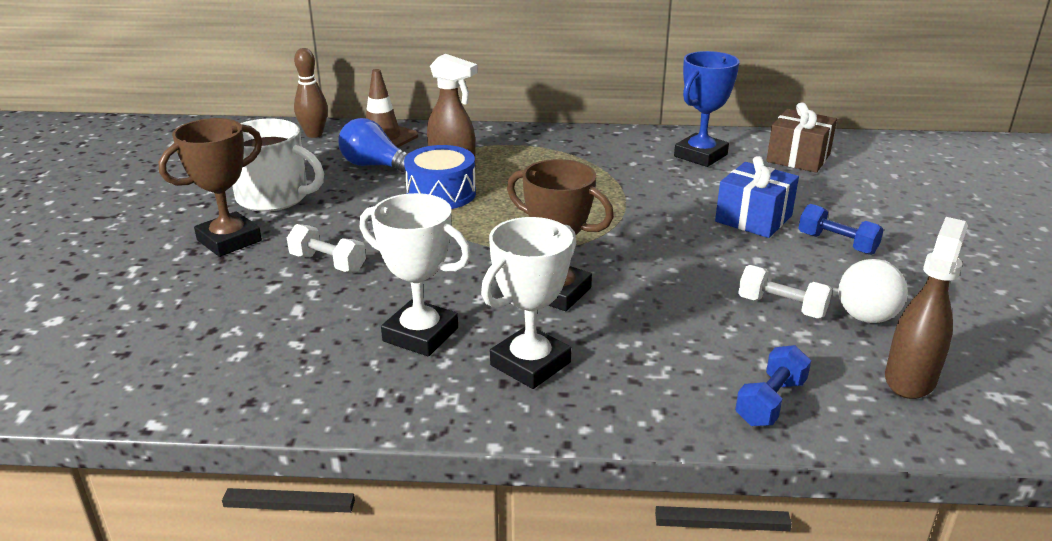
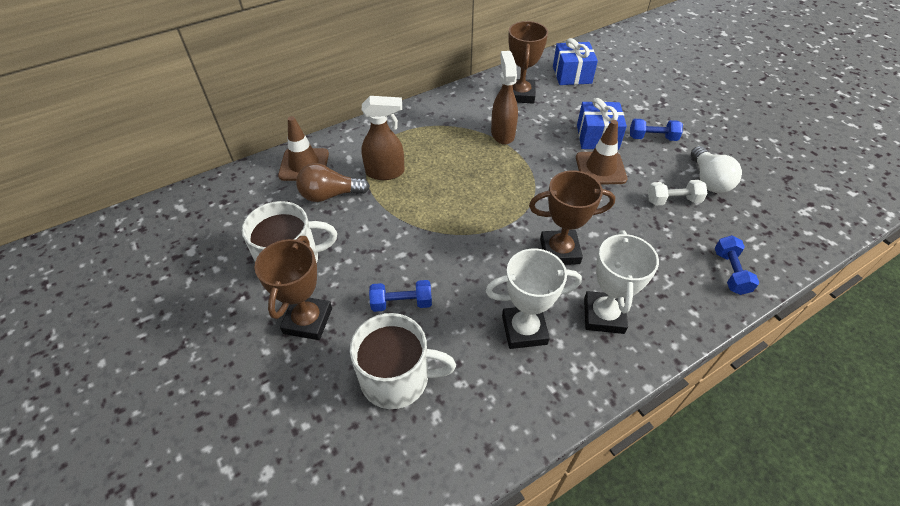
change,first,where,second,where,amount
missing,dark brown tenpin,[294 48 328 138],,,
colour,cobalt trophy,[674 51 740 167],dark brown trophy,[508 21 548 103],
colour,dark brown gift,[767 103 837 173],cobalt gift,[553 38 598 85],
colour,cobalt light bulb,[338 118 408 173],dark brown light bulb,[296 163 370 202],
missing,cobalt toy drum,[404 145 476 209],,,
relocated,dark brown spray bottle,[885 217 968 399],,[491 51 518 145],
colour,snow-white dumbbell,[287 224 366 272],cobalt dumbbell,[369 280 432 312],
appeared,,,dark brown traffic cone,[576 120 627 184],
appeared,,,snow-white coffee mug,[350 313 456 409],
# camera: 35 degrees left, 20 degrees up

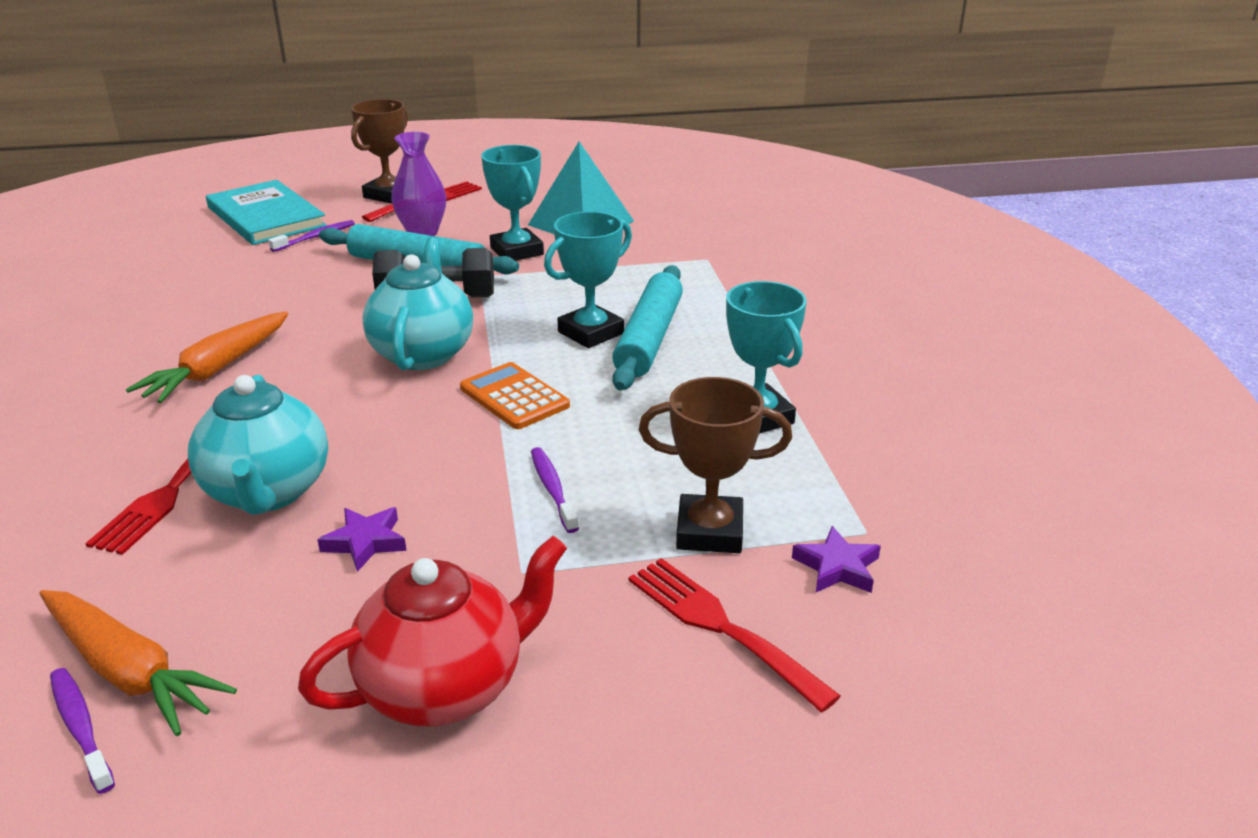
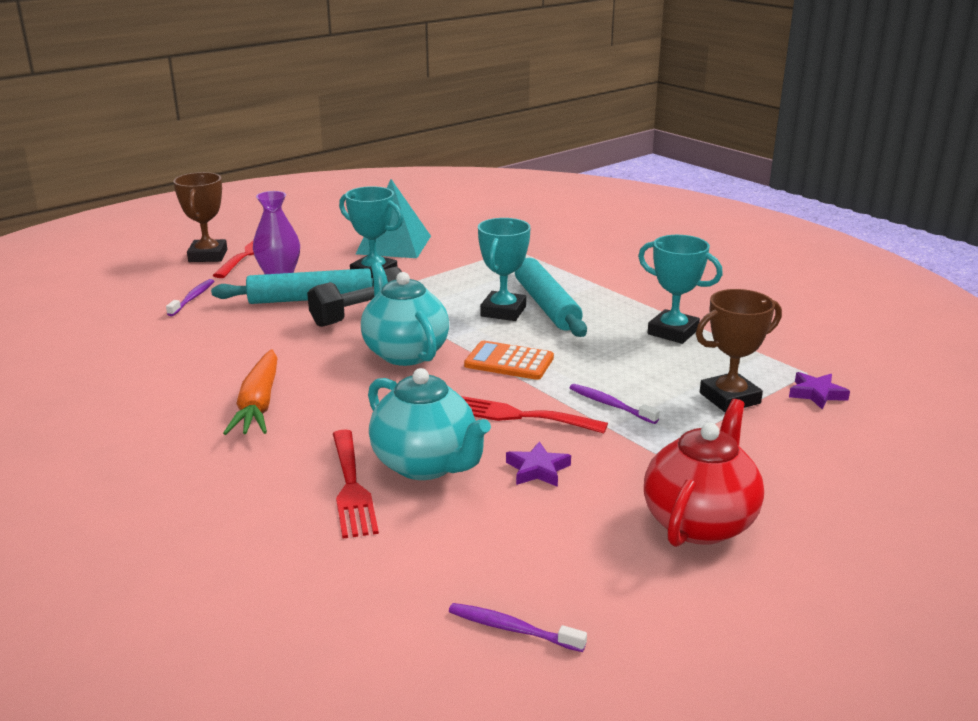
change,first,where,second,where,amount
missing,turquoise book,[206 180 327 245],,,
relocated,crimson table fork,[628 558 841 712],,[461 396 608 434],
missing,orange toy carrot,[40 590 237 736],,,
# camera: 30 degrees left, 5 degrees down

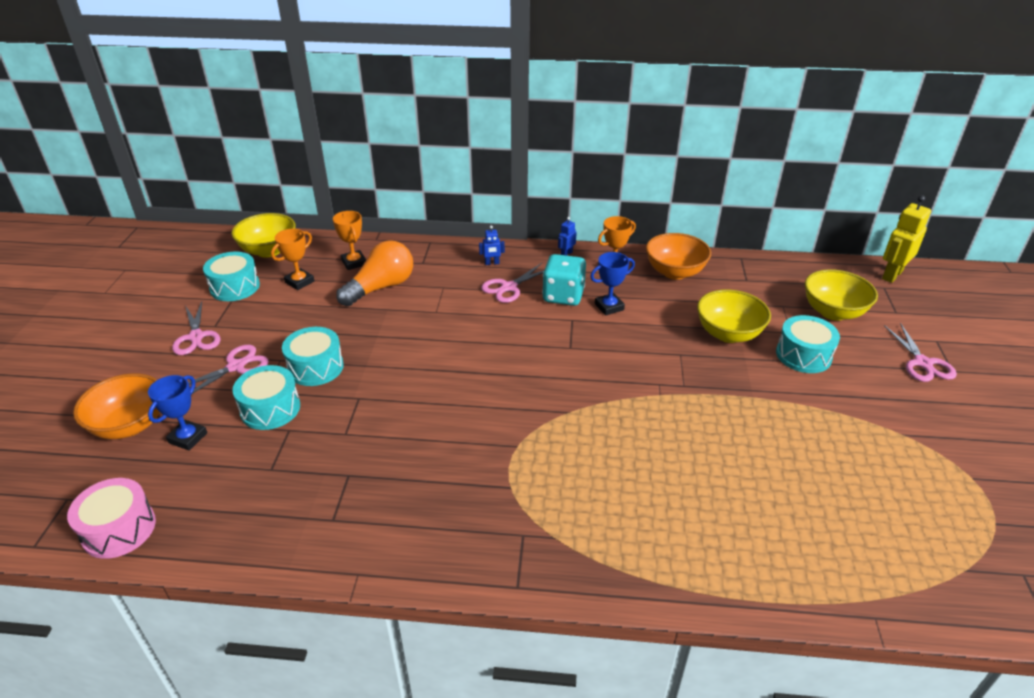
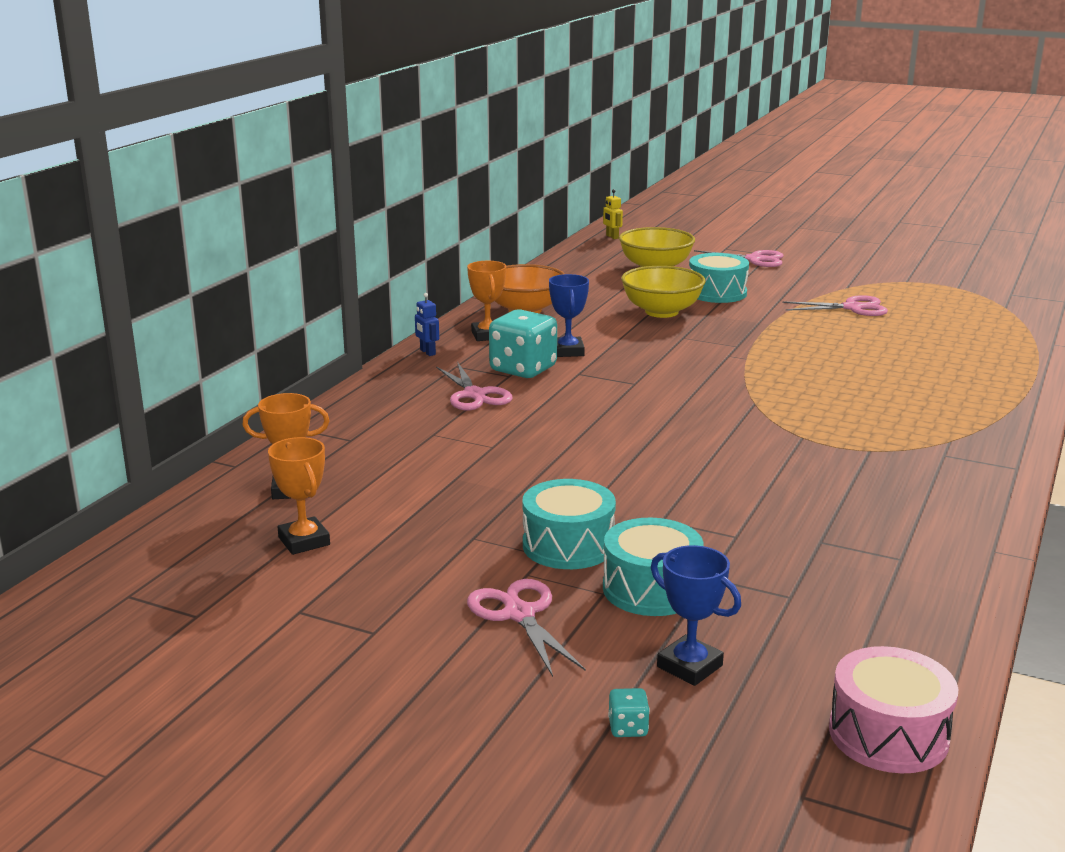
change,first,where,second,where,amount
size,yellow robot,[882 195 931 283],,[603 189 623 239],x0.50
missing,yellow deep dish,[231 213 296 258],,,
missing,cobalt robot,[479 225 505 265],,,
missing,orange light bulb,[336 241 413 306],,,
missing,turquoise toy drum,[203 252 260 301],,,
relocated,pink scissors,[172 301 220 355],,[782 295 888 316],
exchanged,orange deep dish,[73 373 160 439],turquoise dice,[608 688 650 737],
# camera: 70 degrees left, 15 degrees down

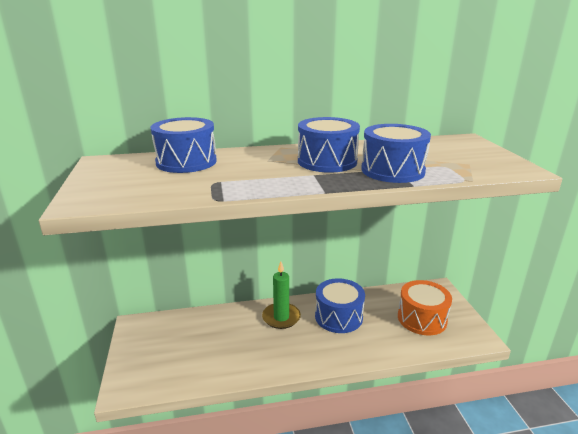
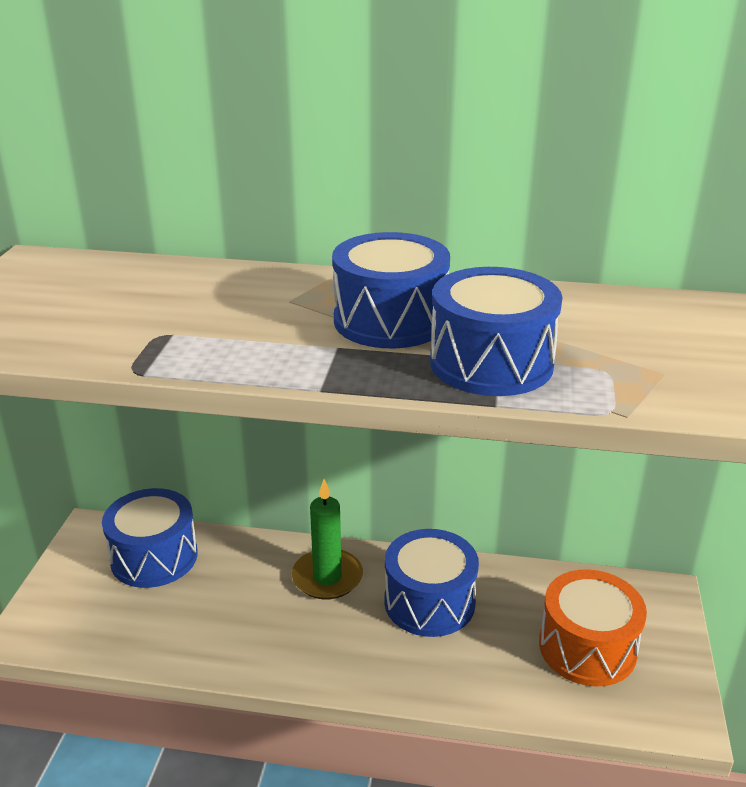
change,first,where,second,where,amount
relocated,cobalt toy drum,[151 117 217 173],,[102 488 198 588],
# camera: 20 degrees right, 5 degrees up

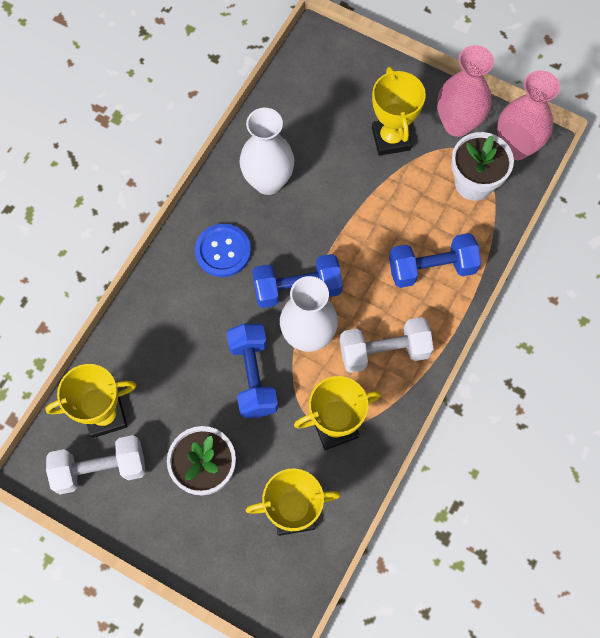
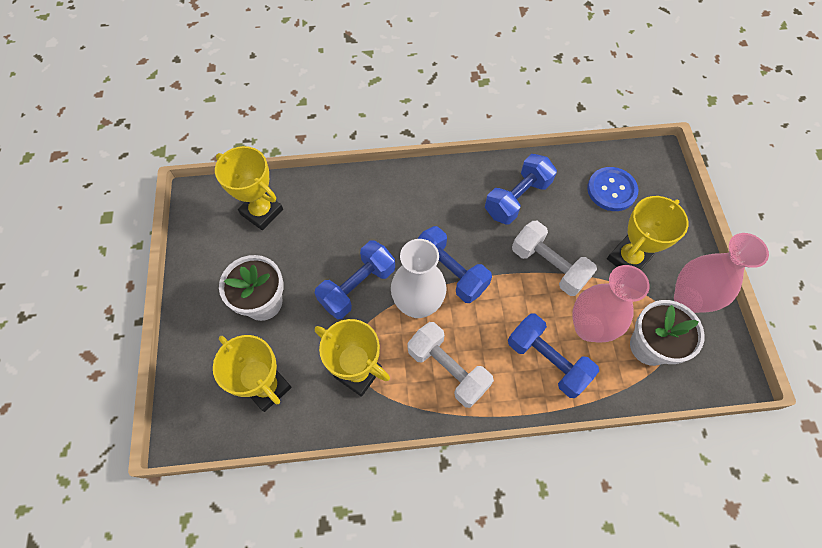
change,first,where,second,where,amount
relocated,pink vase,[497 70 560 160],,[572 265 650 343],
exchanged,snow-white vase,[239 108 294 195],cobalt dumbbell,[485 154 557 225],
relocated,cobalt sewing button,[195 223 251 277],,[587 167 638 211],
relocated,snow-white dumbbell,[46 435 145 494],,[512 221 597 296],
# camera: 55 degrees right, 5 degrees down

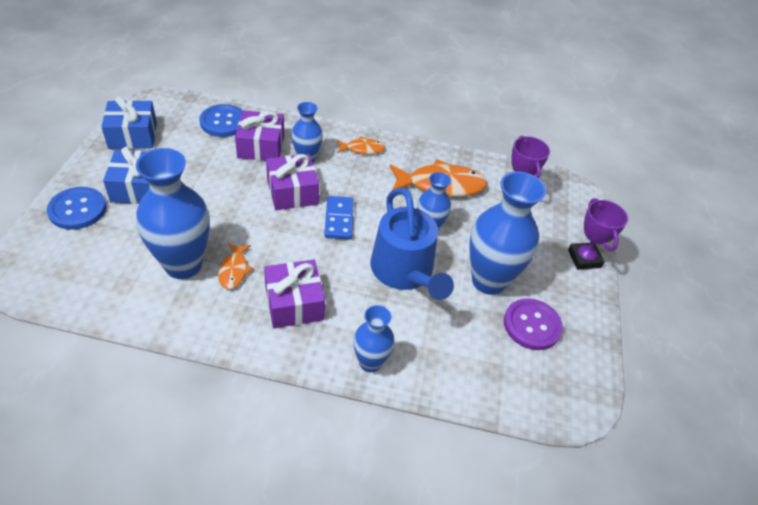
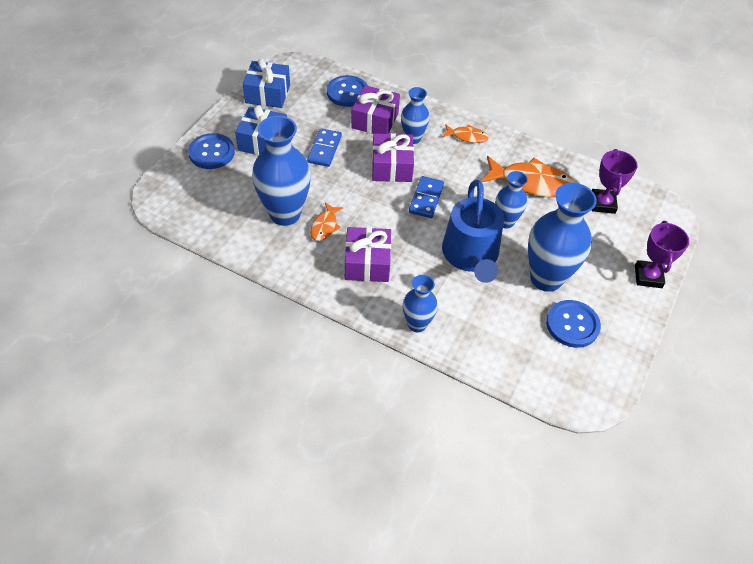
change,first,where,second,where,amount
colour,purple sewing button,[504 298 563 350],cobalt sewing button,[546 300 601 348],
appeared,,,cobalt domino piece,[307 128 342 167],
# camera: 20 degrees right, 5 degrees up

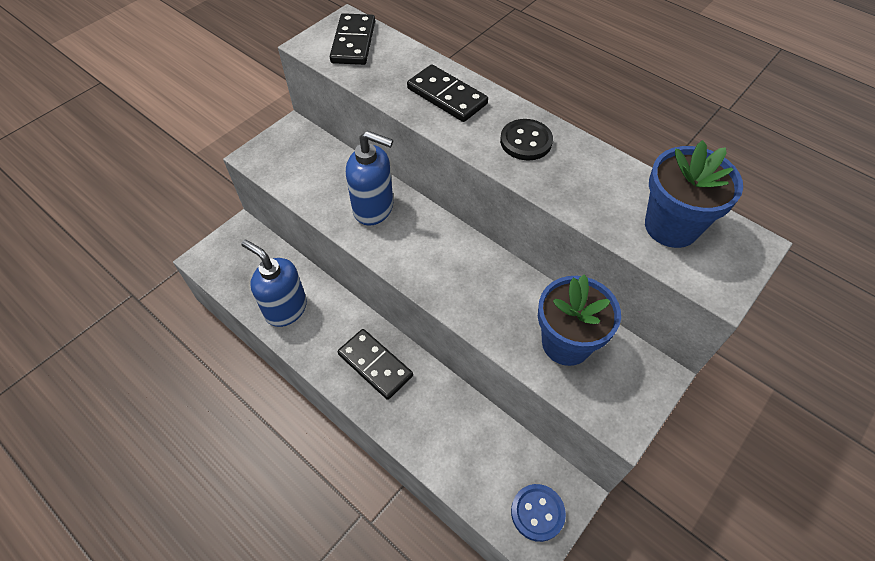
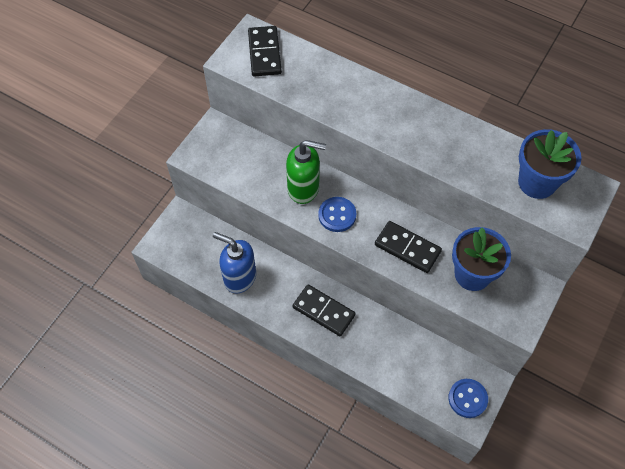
change,first,where,second,where,amount
relocated,black domino piece,[407 64 488 122],,[375 221 442 273],
missing,black sewing button,[500 119 553 160],,,
colour,cobalt pump bottle,[346 131 393 226],green pump bottle,[286 140 326 204],
appeared,,,cobalt sewing button,[318 197 356 232],
# camera: 10 degrees left, 5 degrees up

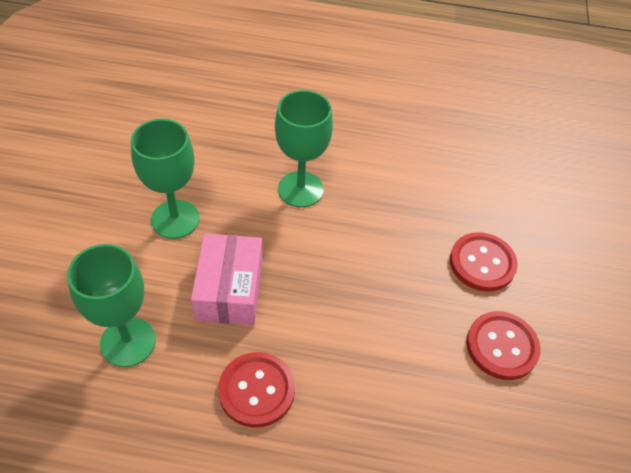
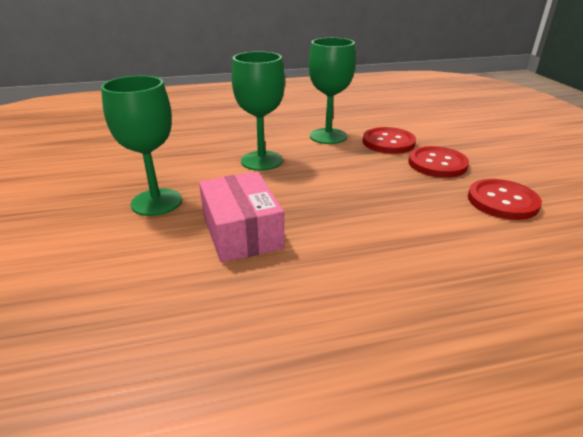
change,first,where,second,where,amount
relocated,green goblet,[67 244 156 367],,[309 38 356 144],
relocated,crimson sewing button,[218 352 295 428],,[363 127 416 154],
# camera: 20 degrees left, 20 degrees down

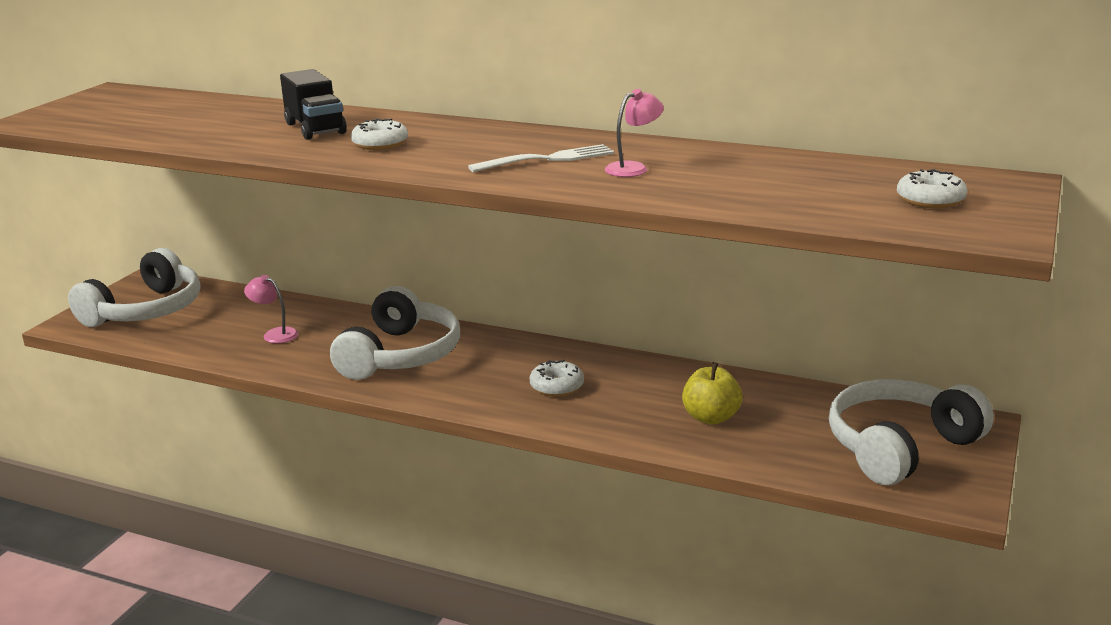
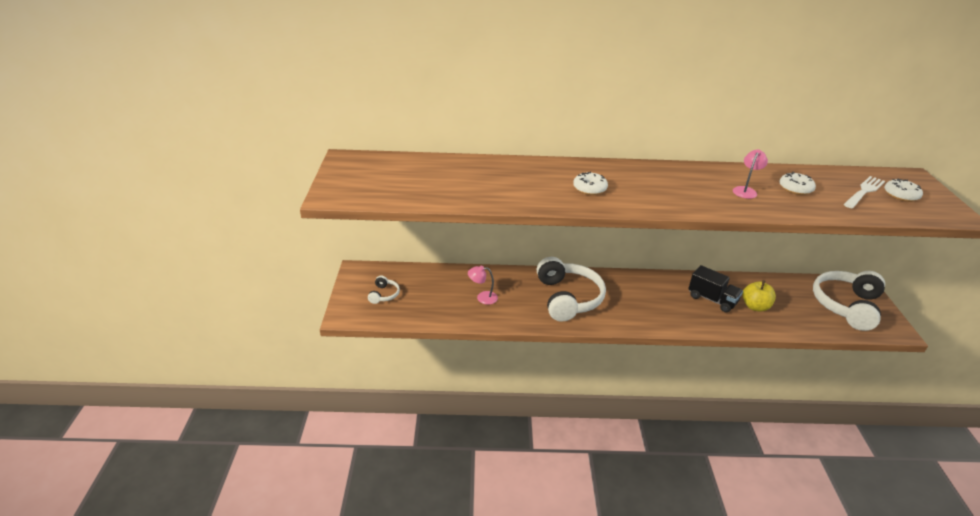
change,first,where,second,where,amount
relocated,black lorry,[280 69 347 140],,[688 265 743 312],
relocated,snow-white table fork,[468 144 614 172],,[844 176 885 208],
size,snow-white headphones,[68 248 200 327],,[368 275 400 304],x0.44
relocated,snow-white doughnut,[530 359 584 397],,[779 172 816 195],
# camera: 25 degrees left, 10 degrees up

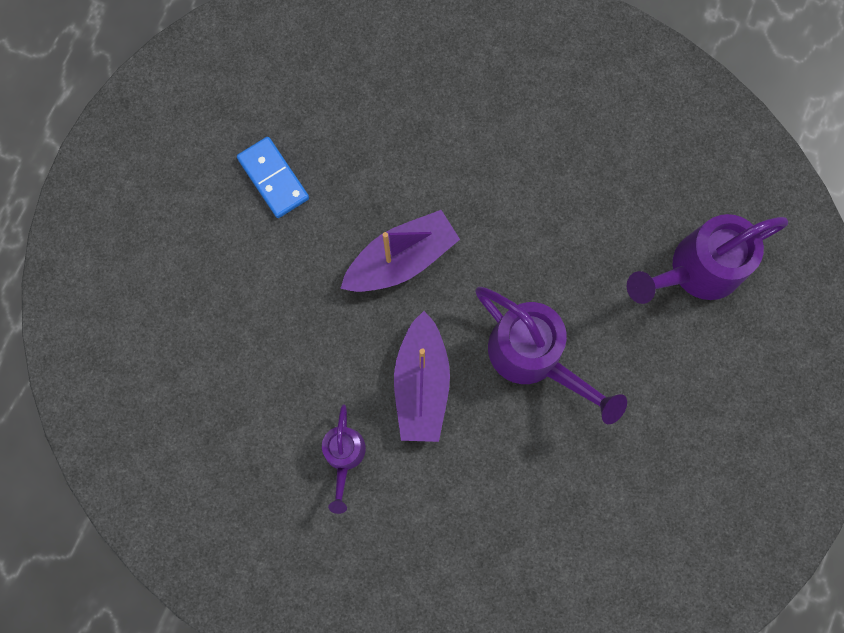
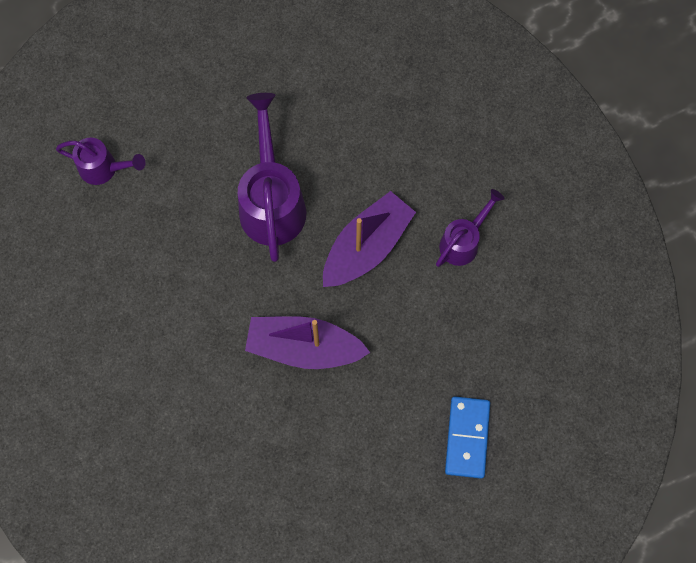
change,first,where,second,where,amount
relocated,cobalt domino piece,[237 137 309 218],,[445 396 490 479],
size,purple watering pot,[627 214 788 304],,[56 138 145 185],x0.57
# camera: 140 degrees left, 5 degrees down

